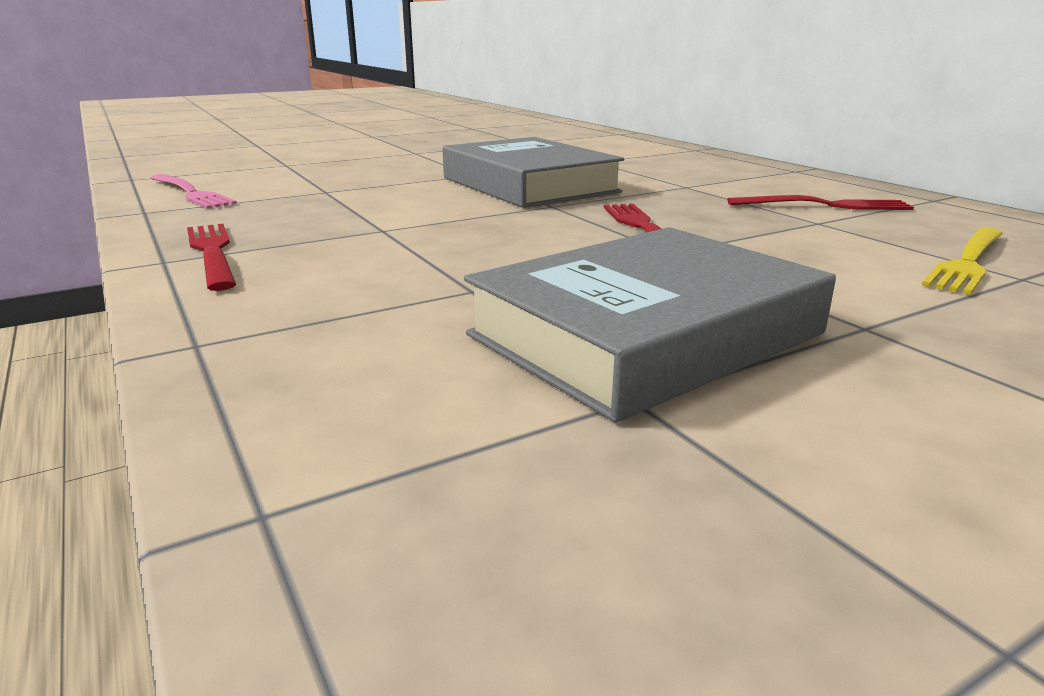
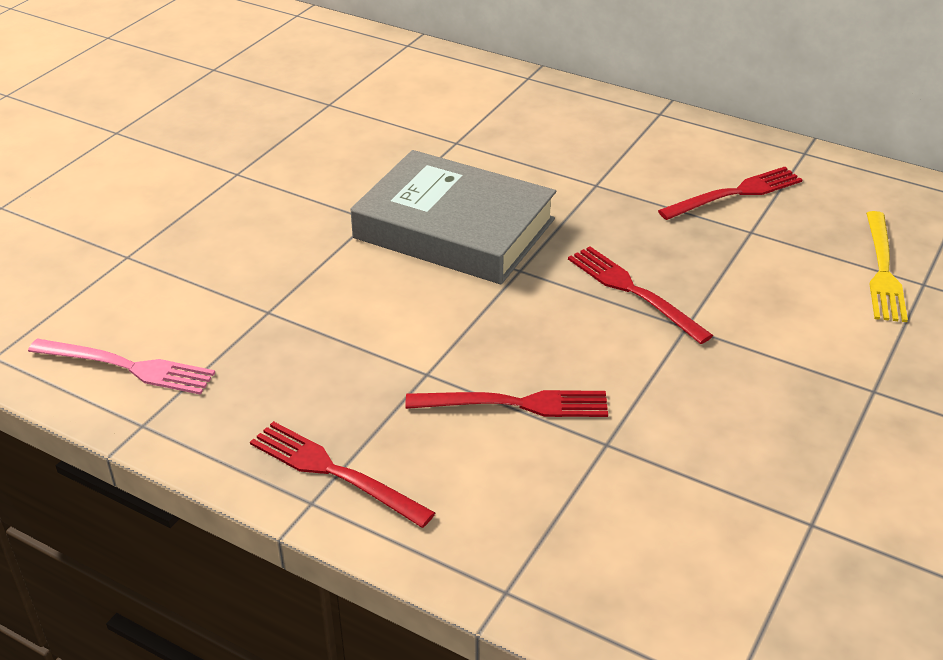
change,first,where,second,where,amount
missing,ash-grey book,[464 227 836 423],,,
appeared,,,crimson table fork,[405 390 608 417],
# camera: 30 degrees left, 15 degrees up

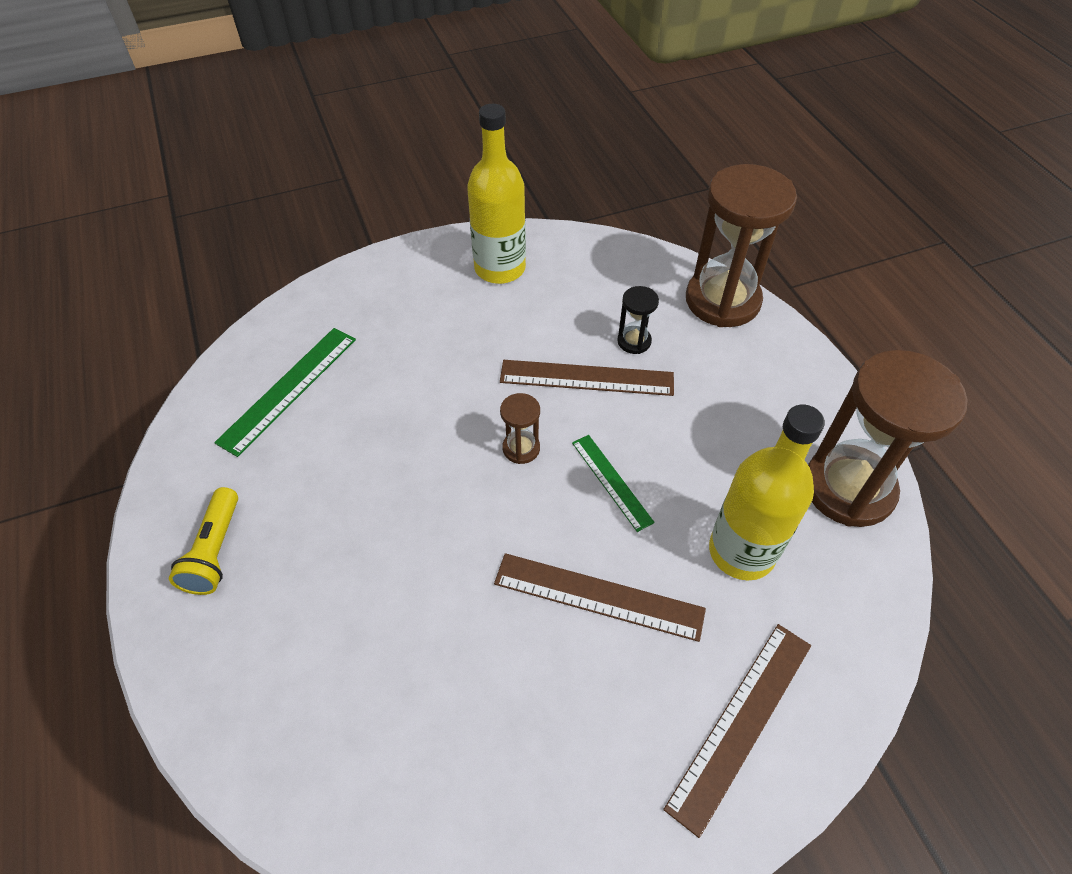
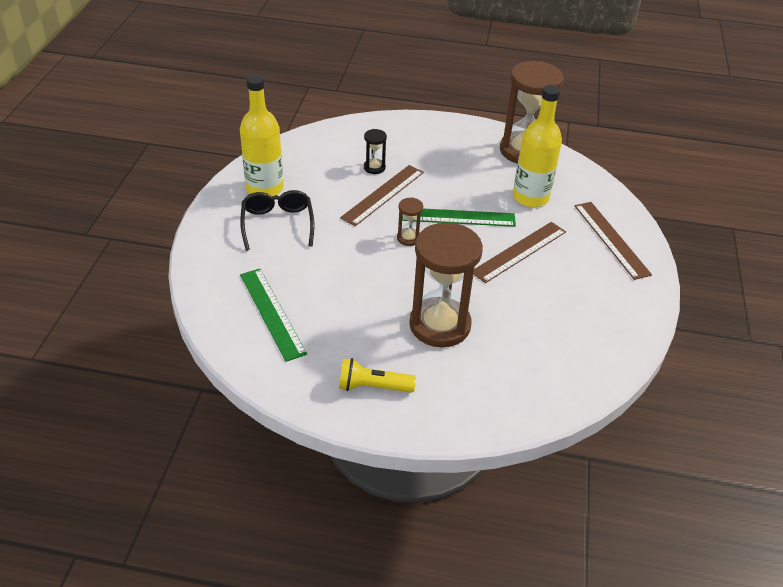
change,first,where,second,where,amount
relocated,dark brown sandglass,[686 164 797 327],,[409 223 483 347],
size,green straightedge,[572 435 655 532],,[402 209 516 227],x1.58
spun,yellow pocket torch,[169 487 238 595],,[339 358 416 393],150 degrees clockwise
appeared,,,black spectacles,[240 190 314 251],
# camera: 60 degrees left, 10 degrees down

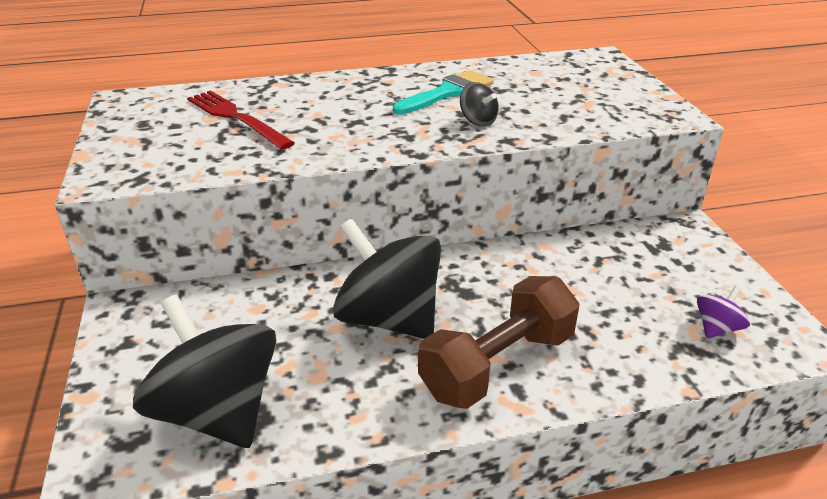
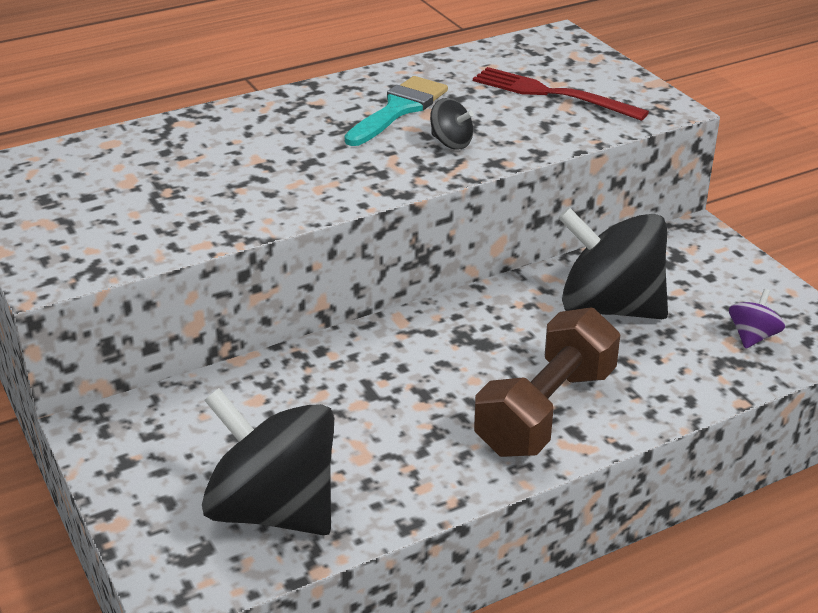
change,first,where,second,where,amount
relocated,crimson table fork,[187 90 295 150],,[473 67 649 121],
relocated,black spinning top,[333 218 441 339],,[558 207 668 319],
# camera: 15 degrees left, 0 degrees up

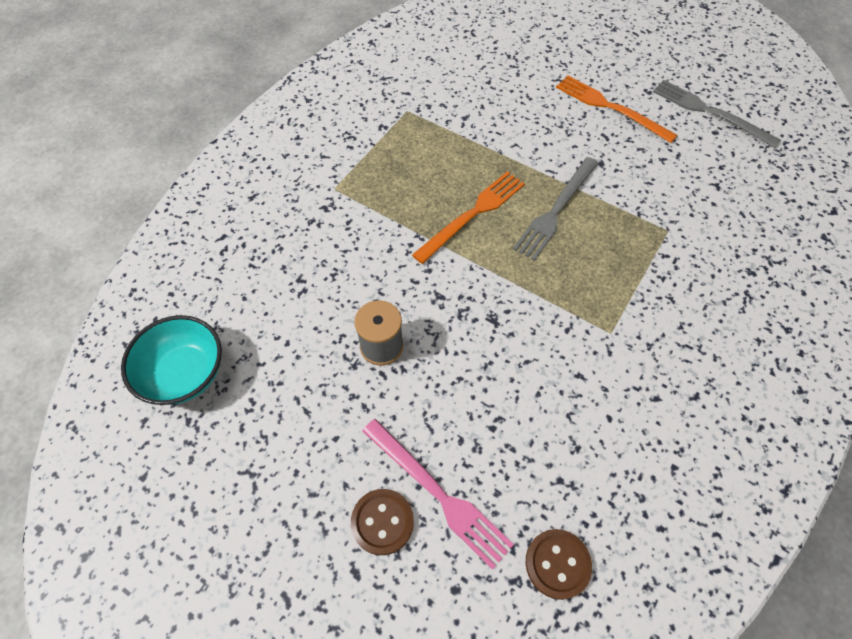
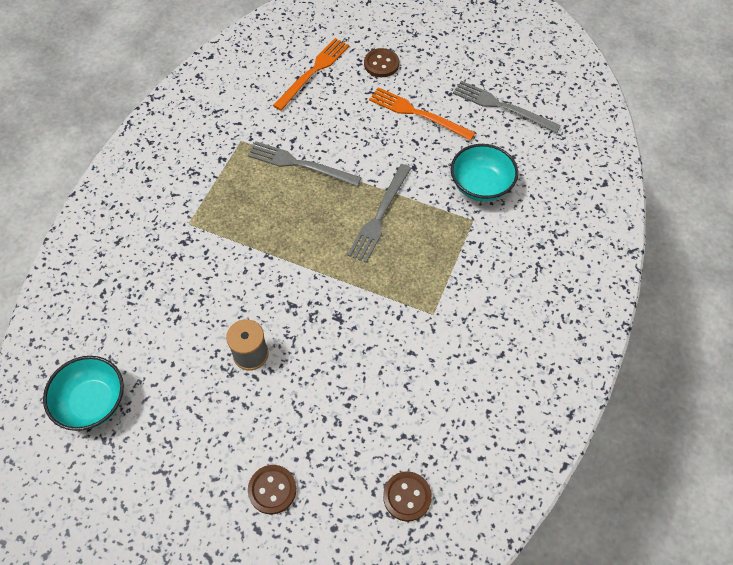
change,first,where,second,where,amount
relocated,orange table fork,[412 171 525 264],,[273 38 349 111],
missing,pink table fork,[362 419 514 570],,,
appeared,,,dark brown sewing button,[364 48 399 77],
appeared,,,ash-grey table fork,[248 141 362 187],
appeared,,,turquoise deep dish,[450 144 518 201],
# camera: 10 degrees left, 0 degrees up

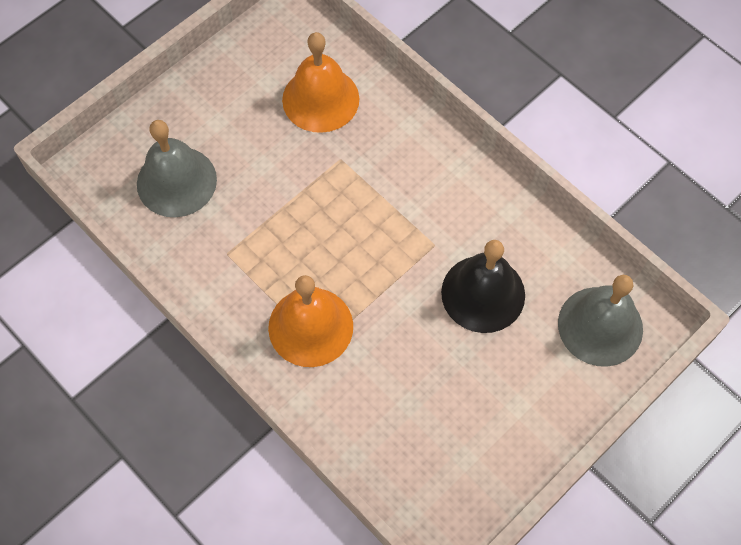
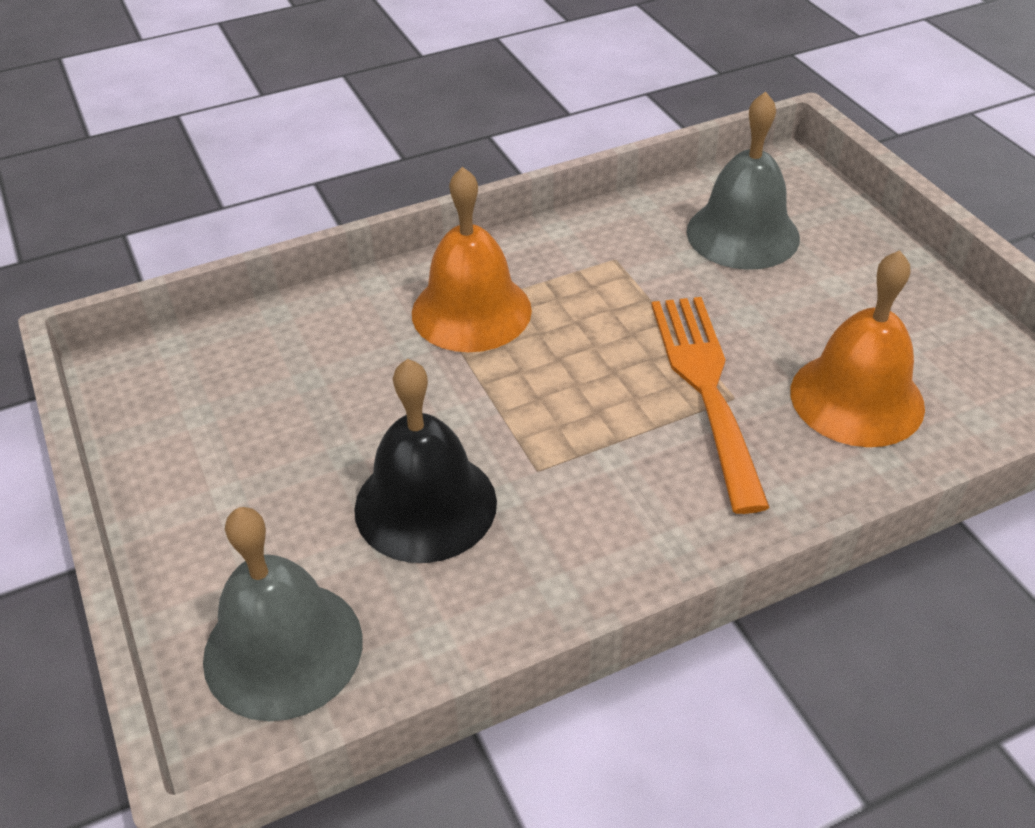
change,first,where,second,where,amount
appeared,,,orange table fork,[651 297 770 514],
# camera: 110 degrees right, 20 degrees down

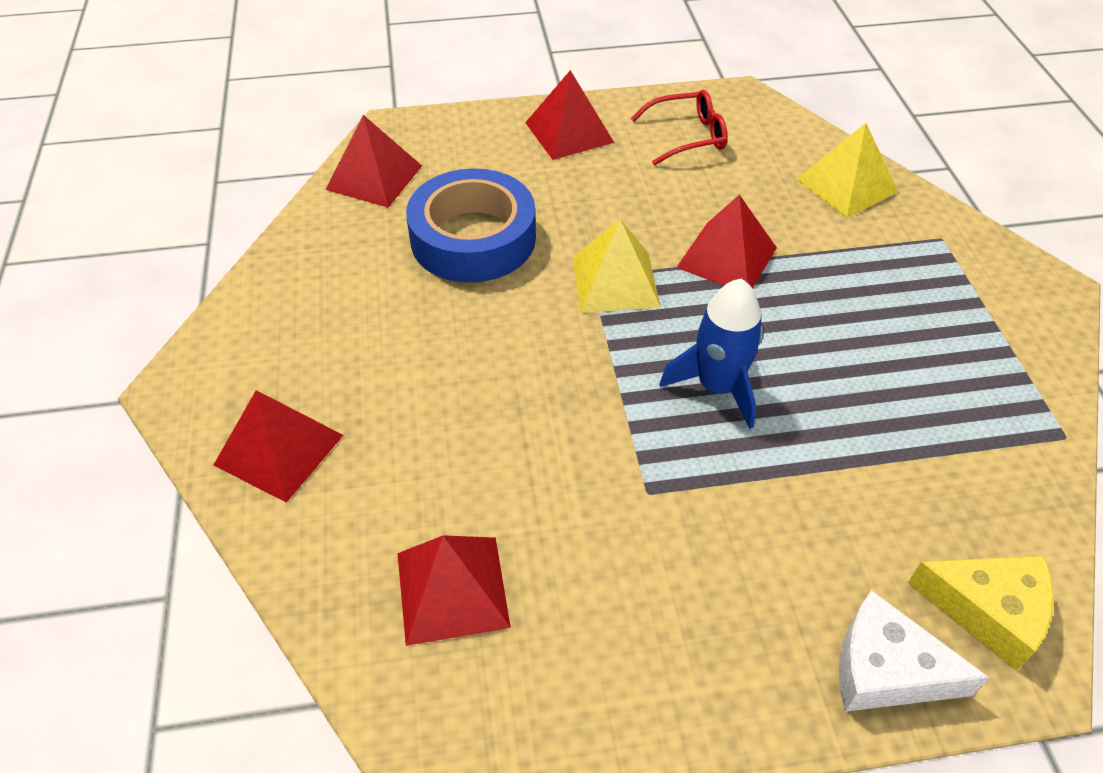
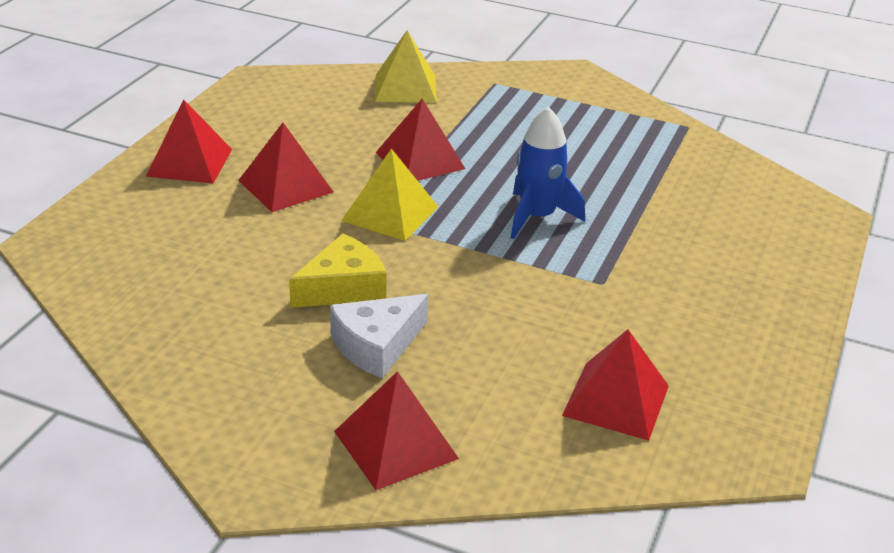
change,first,where,second,where,amount
missing,crimson spectacles,[630 90 728 166],,,
relocated,crimson solid pyramid,[326 115 422 208],,[238 123 333 212],
missing,cobalt roll of tape,[406 168 536 283],,,
relocated,yellow piece of cheese,[908 556 1054 671],,[289 233 387 308],
relocated,snow-white piece of cheese,[839 590 989 712],,[330 294 428 378],
# camera: 60 degrees left, 15 degrees down

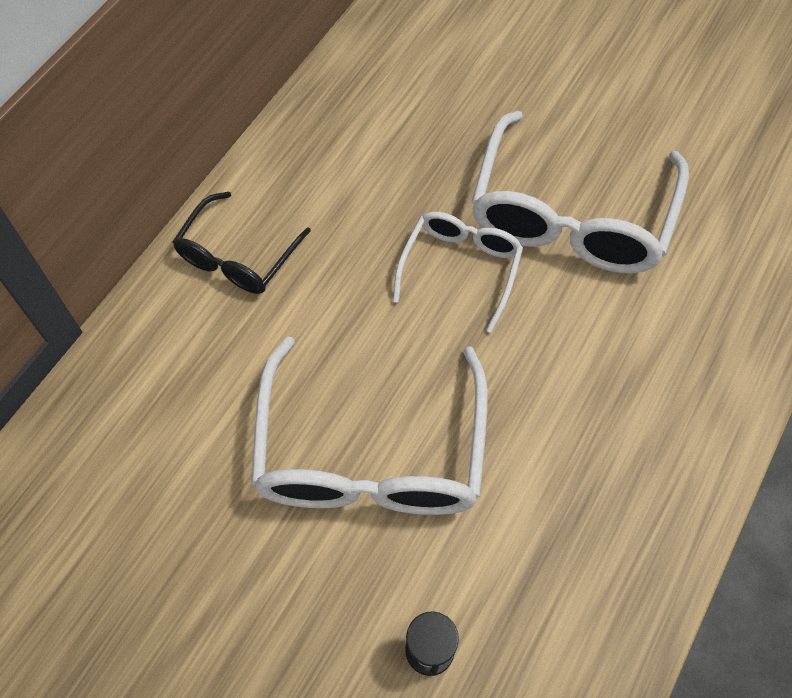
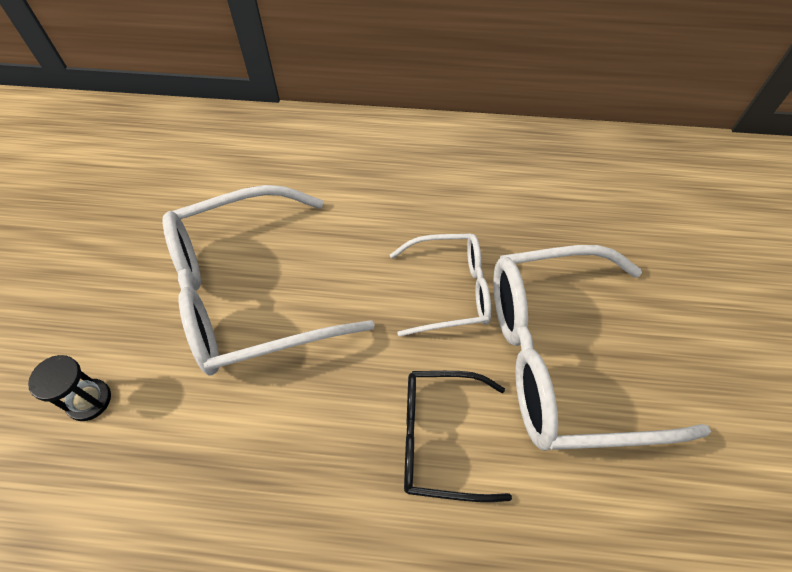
change,first,where,second,where,amount
relocated,black spectacles,[173 192 311 294],,[404 371 512 502],
# camera: 65 degrees right, 5 degrees down

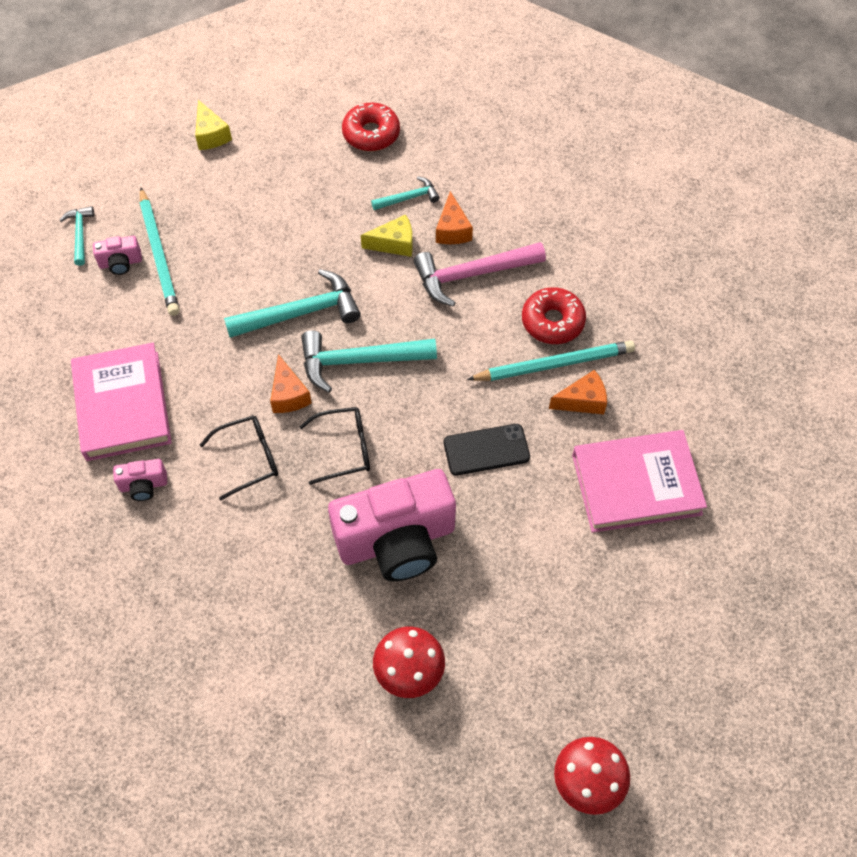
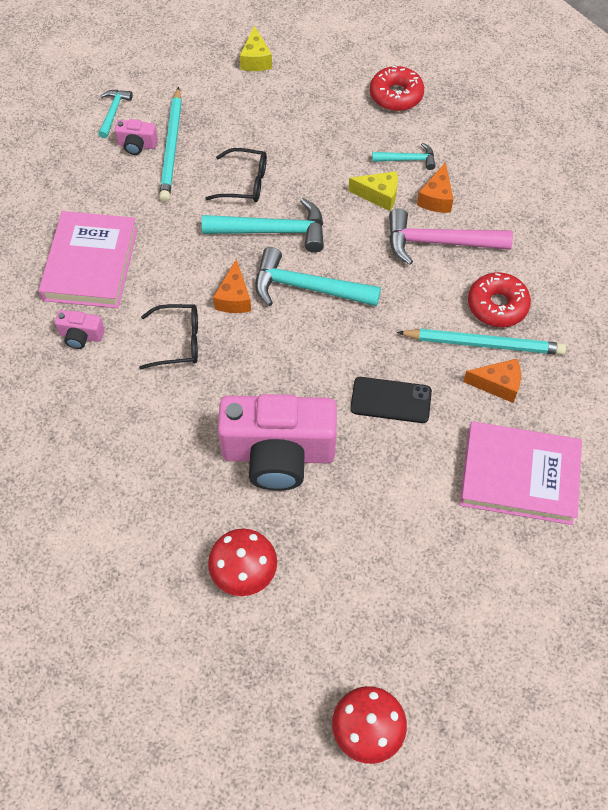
change,first,where,second,where,amount
relocated,black spectacles,[299 407 370 485],,[205 148 267 202],
# camera: 20 degrees right, 0 degrees up

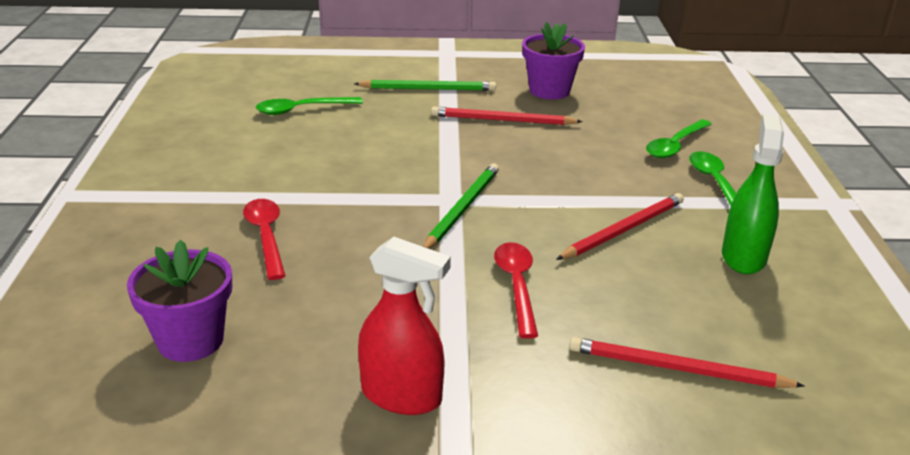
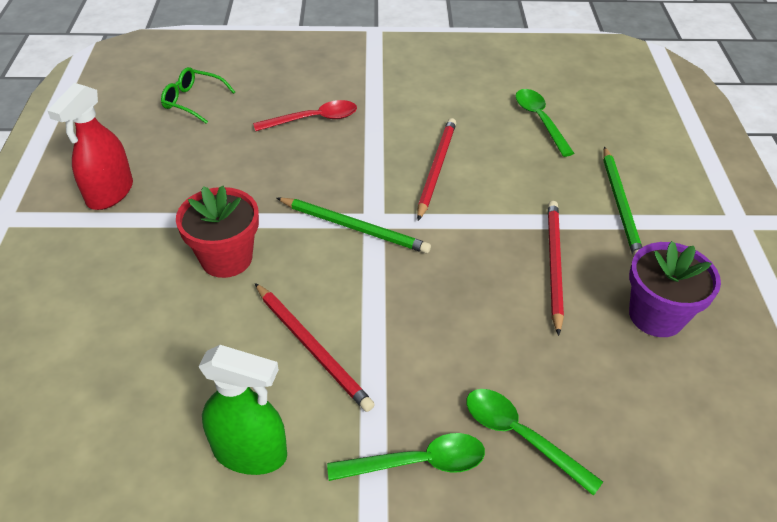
change,first,where,second,where,amount
exchanged,purple flower pot,[127 240 232 362],green spectacles,[161 67 235 124],
exchanged,crimson tablespoon,[494 242 538 339],crimson flower pot,[176 186 259 278],
relocated,crimson wooden pencil,[569 337 804 388],,[417 118 456 221],
# camera: 90 degrees right, 15 degrees up

